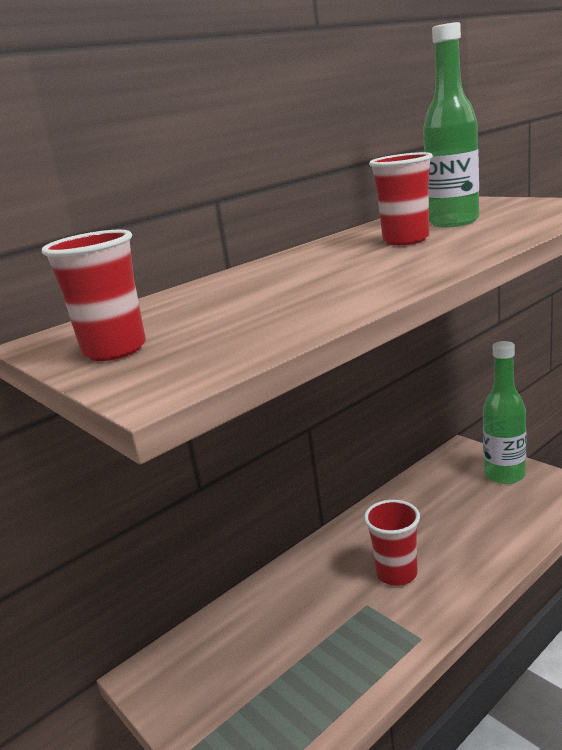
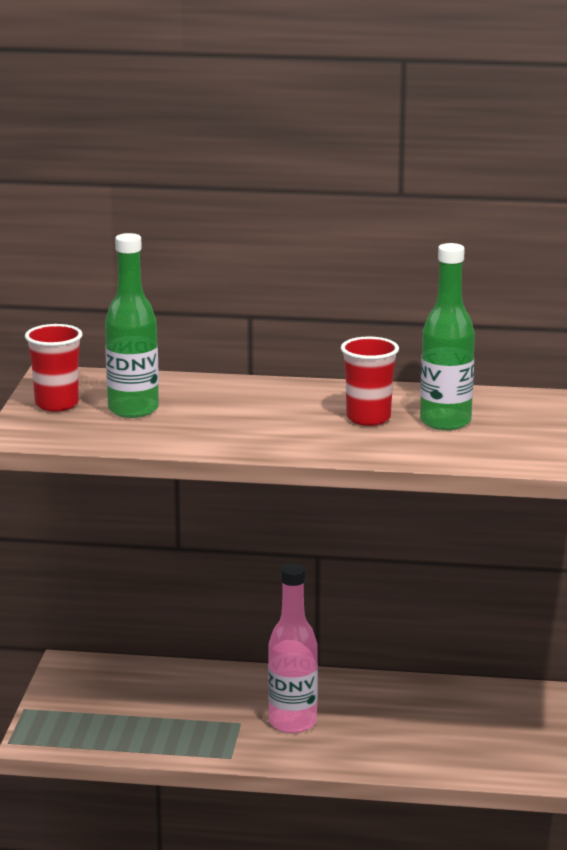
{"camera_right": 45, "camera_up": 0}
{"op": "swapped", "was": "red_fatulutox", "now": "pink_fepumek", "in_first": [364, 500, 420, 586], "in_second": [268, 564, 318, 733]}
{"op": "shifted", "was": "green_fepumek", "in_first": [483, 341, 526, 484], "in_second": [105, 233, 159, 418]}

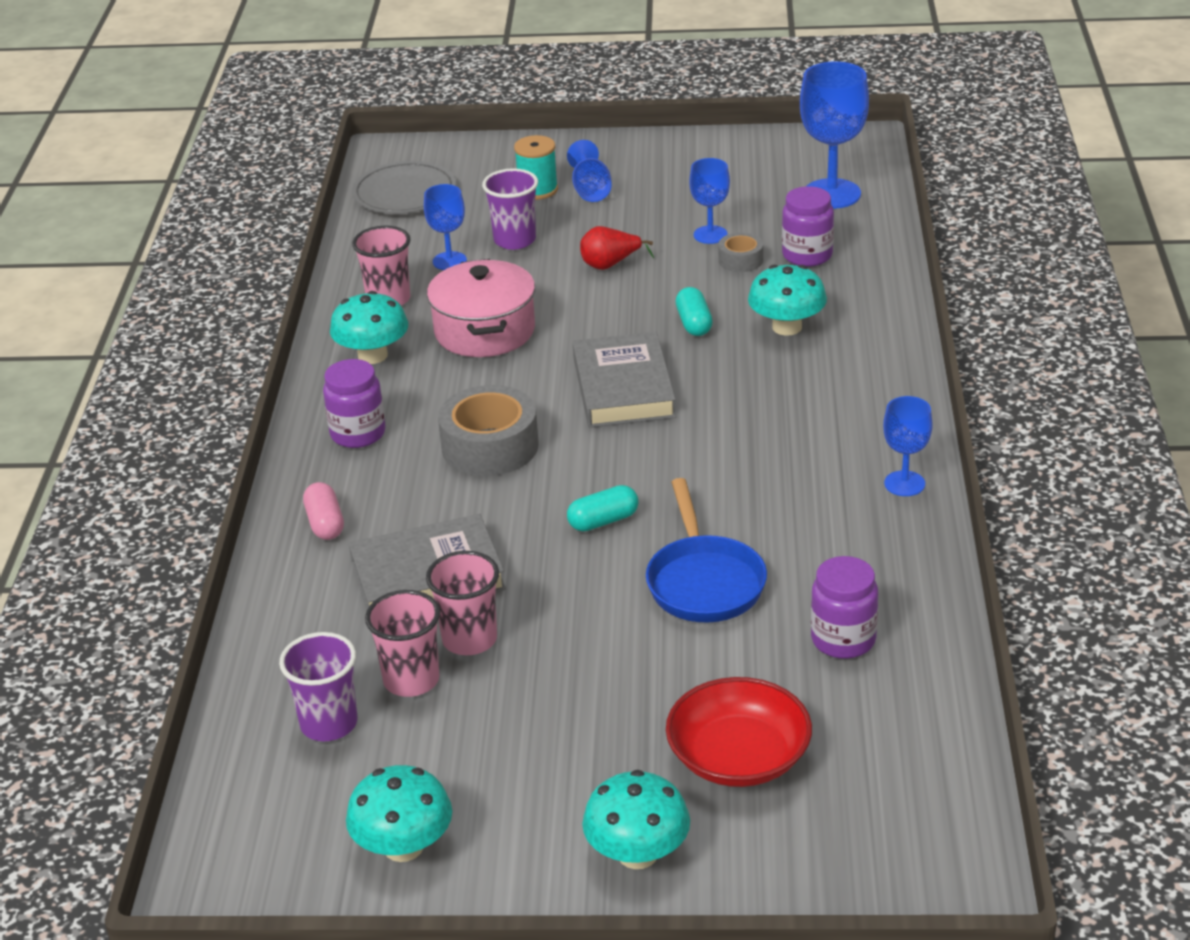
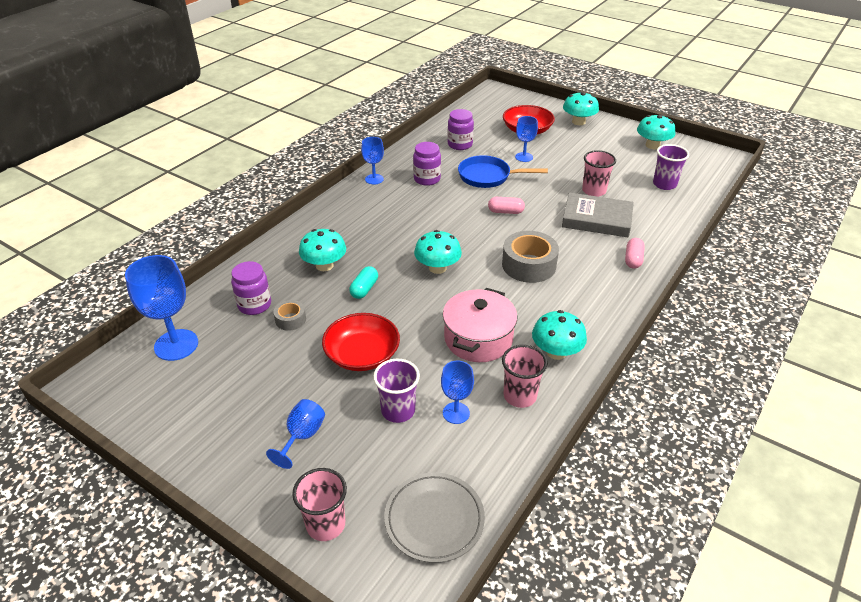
{"camera_right": -150, "camera_up": 5}
{"op": "shifted", "was": "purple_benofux", "in_first": [323, 359, 386, 448], "in_second": [413, 142, 441, 186]}
{"op": "shifted", "was": "pink_fatulutox", "in_first": [365, 590, 440, 697], "in_second": [292, 468, 347, 541]}
{"op": "gone", "was": "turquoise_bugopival", "in_first": [514, 135, 558, 200]}
{"op": "repainted", "was": "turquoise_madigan", "now": "pink_madigan", "in_first": [567, 485, 638, 532], "in_second": [488, 197, 525, 214]}
{"op": "swapped", "was": "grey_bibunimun", "now": "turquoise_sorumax", "in_first": [573, 332, 676, 427], "in_second": [414, 230, 462, 274]}
{"op": "swapped", "was": "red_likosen", "now": "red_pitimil", "in_first": [580, 226, 654, 270], "in_second": [322, 313, 400, 371]}
{"op": "rotated", "was": "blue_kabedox", "in_first": [646, 478, 767, 622], "in_second": [458, 155, 548, 188], "clockwise": -105}
{"op": "shifted", "was": "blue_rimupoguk", "in_first": [689, 158, 730, 244], "in_second": [515, 116, 538, 162]}

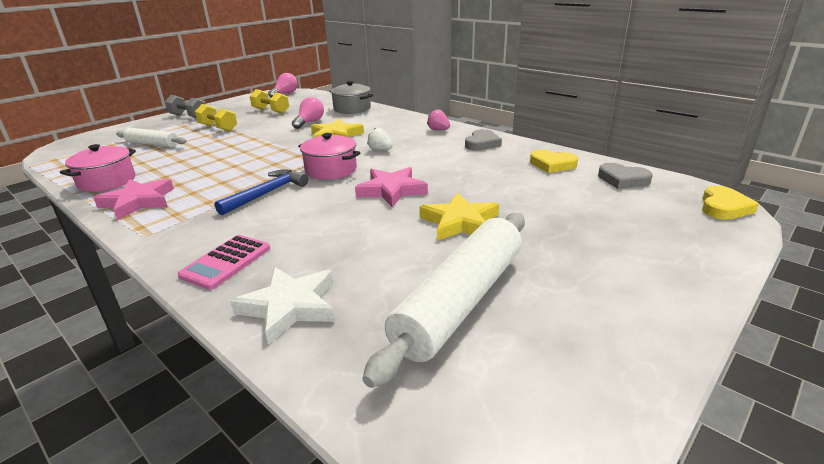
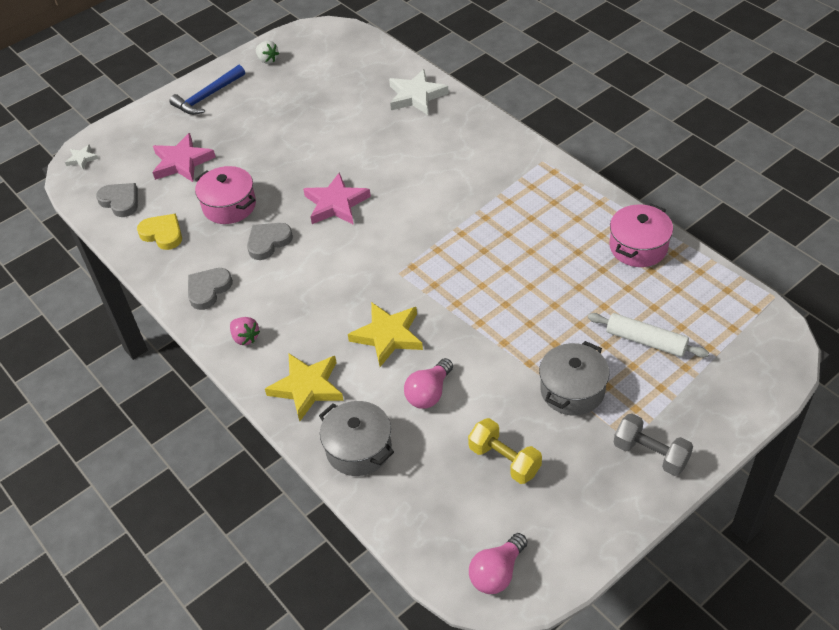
{"camera_right": -170, "camera_up": 20}
{"op": "shifted", "was": "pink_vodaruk", "in_first": [93, 178, 174, 220], "in_second": [152, 133, 216, 182]}
{"op": "gone", "was": "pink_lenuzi", "in_first": [177, 235, 270, 290]}
{"op": "swapped", "was": "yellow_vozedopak", "now": "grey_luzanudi", "in_first": [195, 104, 237, 131], "in_second": [539, 341, 610, 416]}
{"op": "shifted", "was": "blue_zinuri", "in_first": [214, 169, 308, 215], "in_second": [170, 65, 245, 115]}
{"op": "shifted", "was": "pink_luzanudi", "in_first": [298, 133, 360, 180], "in_second": [195, 166, 256, 224]}
{"op": "gone", "was": "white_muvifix", "in_first": [363, 213, 525, 388]}
{"op": "shifted", "was": "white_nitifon", "in_first": [367, 128, 393, 151], "in_second": [256, 41, 279, 64]}
{"op": "shifted", "was": "yellow_vodaruk", "in_first": [419, 192, 499, 241], "in_second": [265, 353, 344, 421]}
{"op": "swapped", "was": "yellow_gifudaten", "now": "white_vodaruk", "in_first": [702, 185, 759, 220], "in_second": [65, 145, 99, 170]}
{"op": "new", "now": "grey_gifudaten", "in_second": [247, 223, 293, 260]}

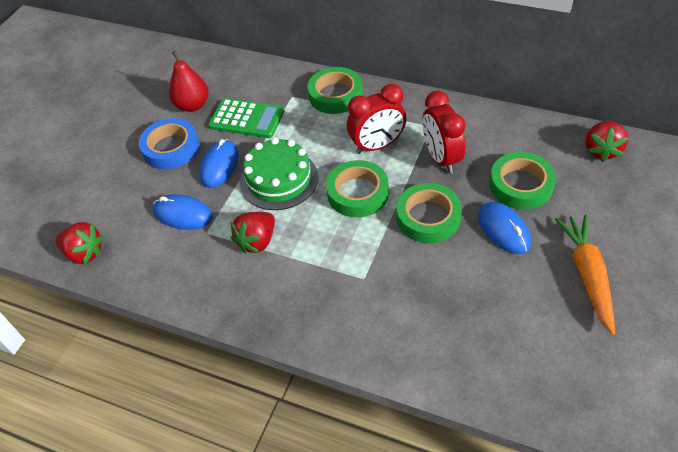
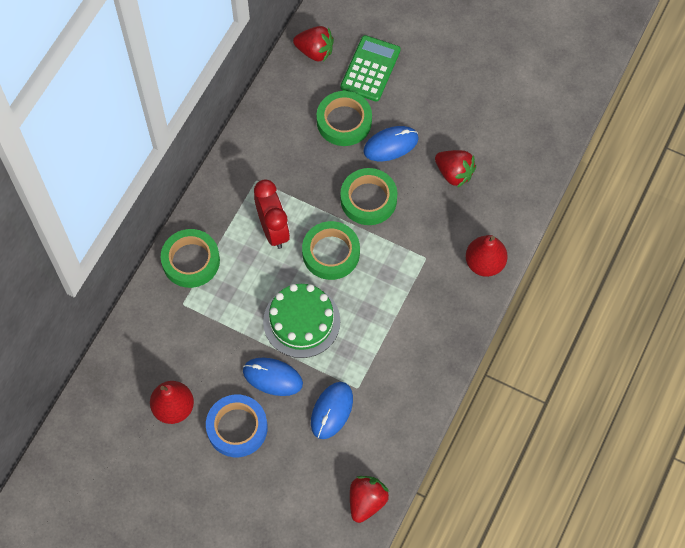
{"camera_right": -90, "camera_up": 15}
{"op": "shifted", "was": "green_lenuzi", "in_first": [208, 98, 284, 138], "in_second": [340, 35, 401, 102]}
{"op": "shifted", "was": "red_nitifon", "in_first": [230, 212, 275, 254], "in_second": [435, 150, 476, 188]}
{"op": "gone", "was": "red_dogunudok", "in_first": [423, 90, 466, 174]}
{"op": "gone", "was": "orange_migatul", "in_first": [555, 215, 615, 335]}
{"op": "new", "now": "red_likosen", "in_second": [465, 235, 508, 277]}

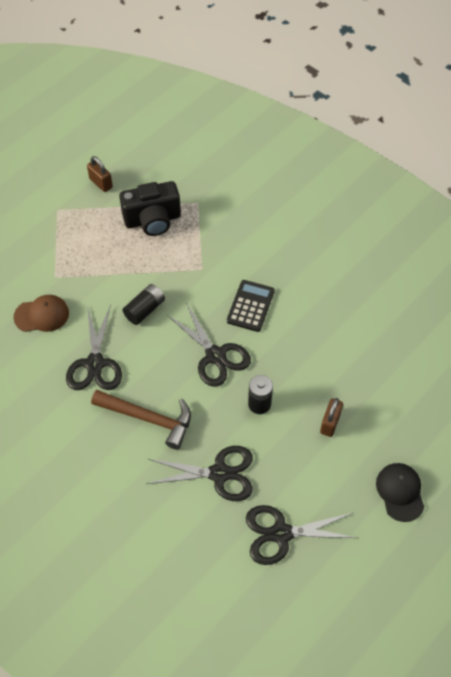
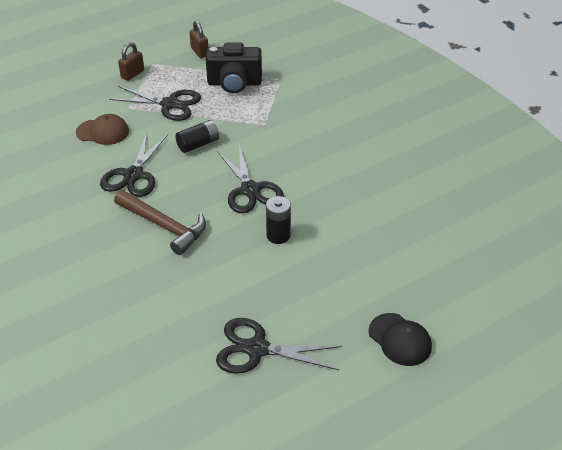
{"camera_right": 15, "camera_up": -15}
{"op": "shifted", "was": "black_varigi", "in_first": [146, 446, 253, 501], "in_second": [109, 86, 201, 121]}
{"op": "gone", "was": "black_lenuzi", "in_first": [227, 280, 275, 332]}
{"op": "shifted", "was": "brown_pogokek", "in_first": [320, 398, 343, 437], "in_second": [118, 42, 144, 81]}
{"op": "rotated", "was": "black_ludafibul", "in_first": [376, 463, 425, 522], "in_second": [368, 313, 432, 366], "clockwise": 135}

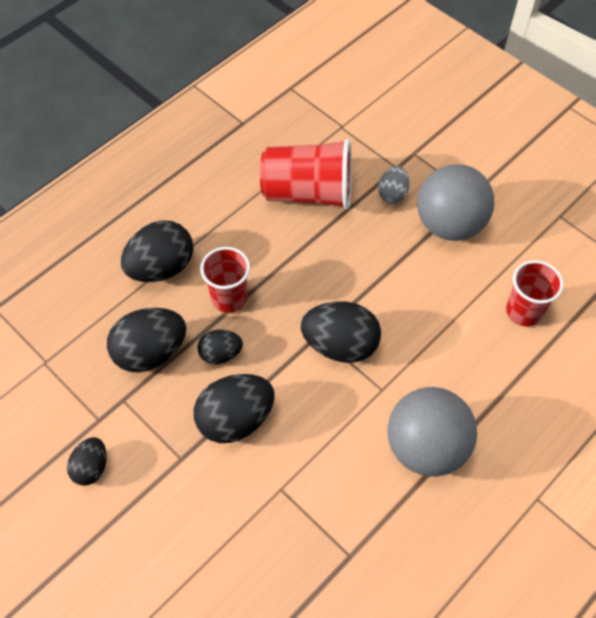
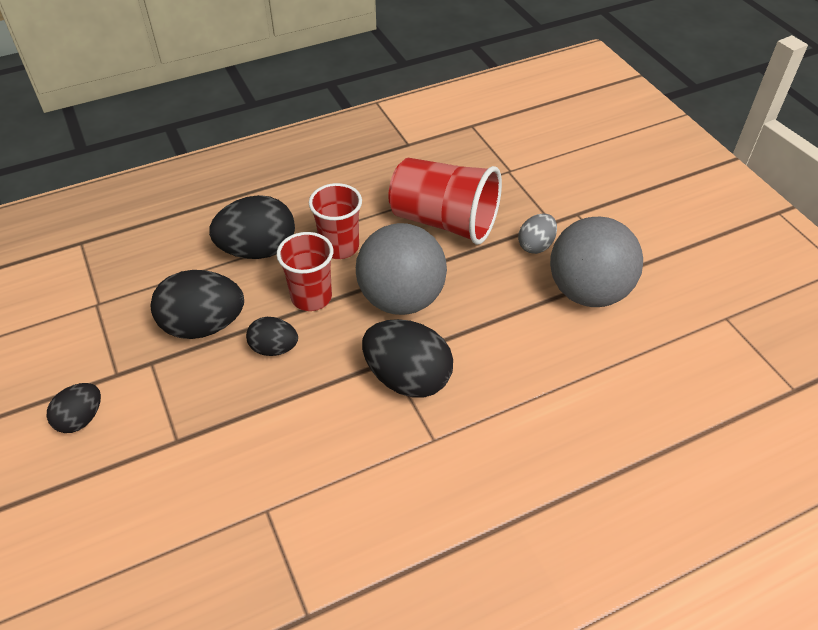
{"camera_right": 20, "camera_up": -10}
{"op": "gone", "was": "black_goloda", "in_first": [194, 374, 275, 443]}
{"op": "shifted", "was": "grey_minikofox", "in_first": [387, 387, 477, 477], "in_second": [356, 223, 447, 315]}
{"op": "shifted", "was": "red_fatulutox", "in_first": [506, 260, 564, 327], "in_second": [309, 183, 362, 259]}

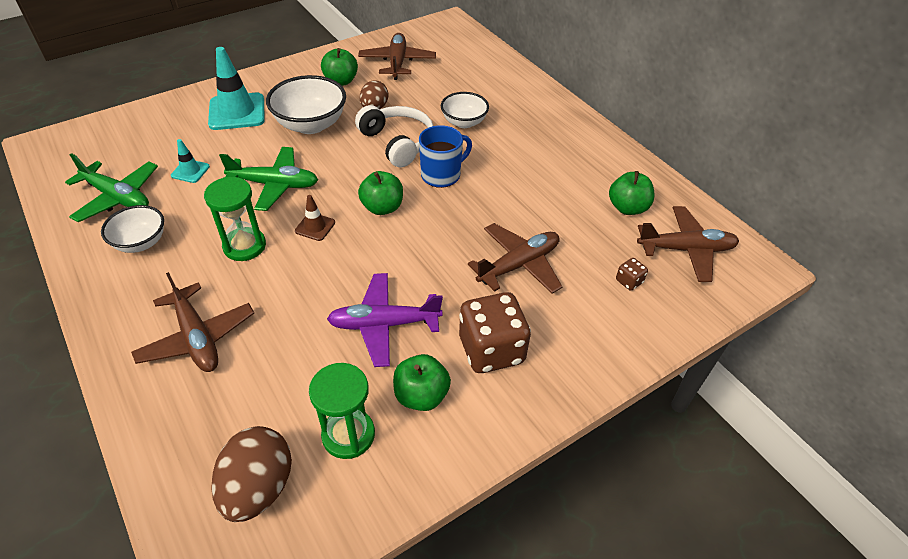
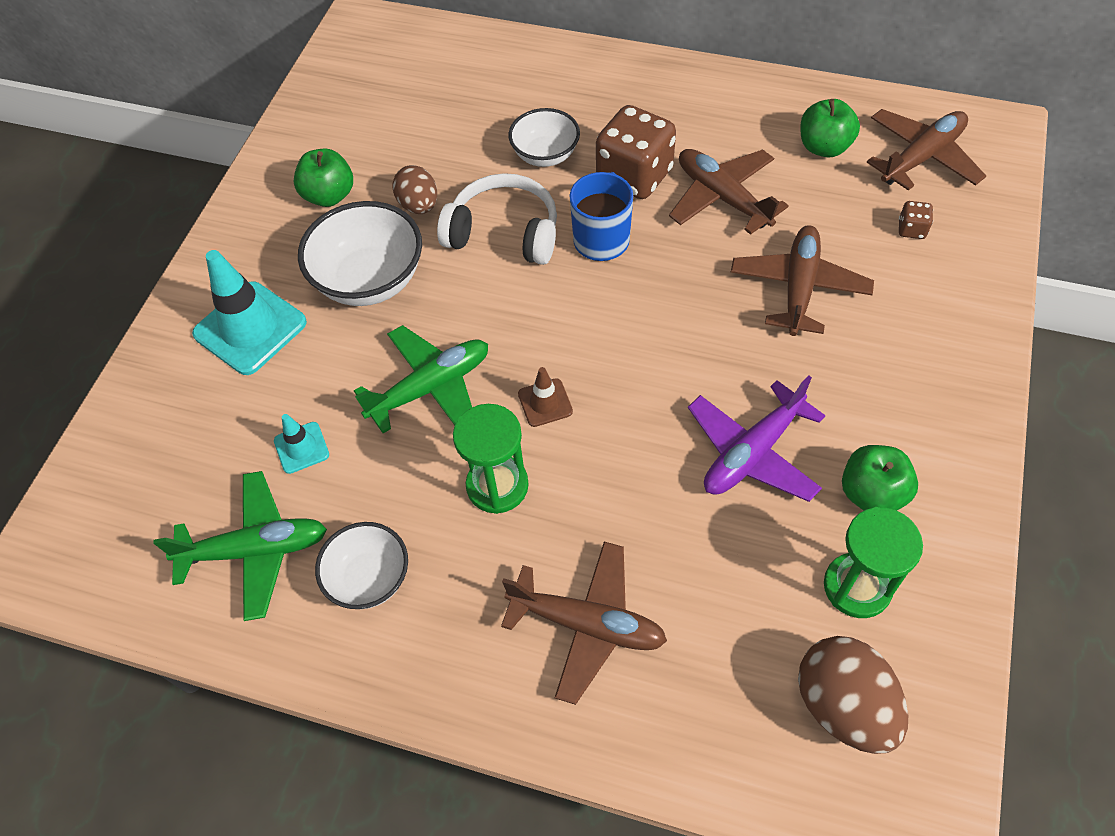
{"camera_right": -35, "camera_up": 10}
{"op": "shifted", "was": "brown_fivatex", "in_first": [358, 33, 436, 80], "in_second": [669, 149, 789, 235]}
{"op": "gone", "was": "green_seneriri", "in_first": [358, 171, 403, 215]}
{"op": "shifted", "was": "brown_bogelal", "in_first": [459, 292, 531, 373], "in_second": [596, 105, 676, 199]}

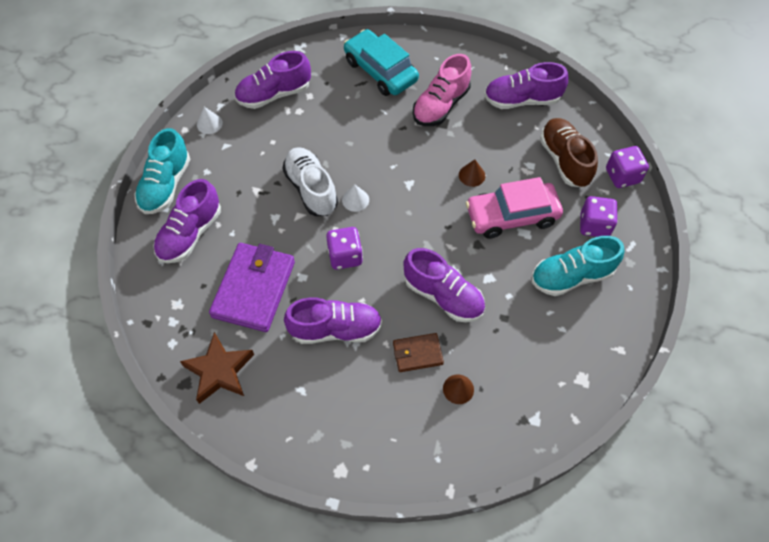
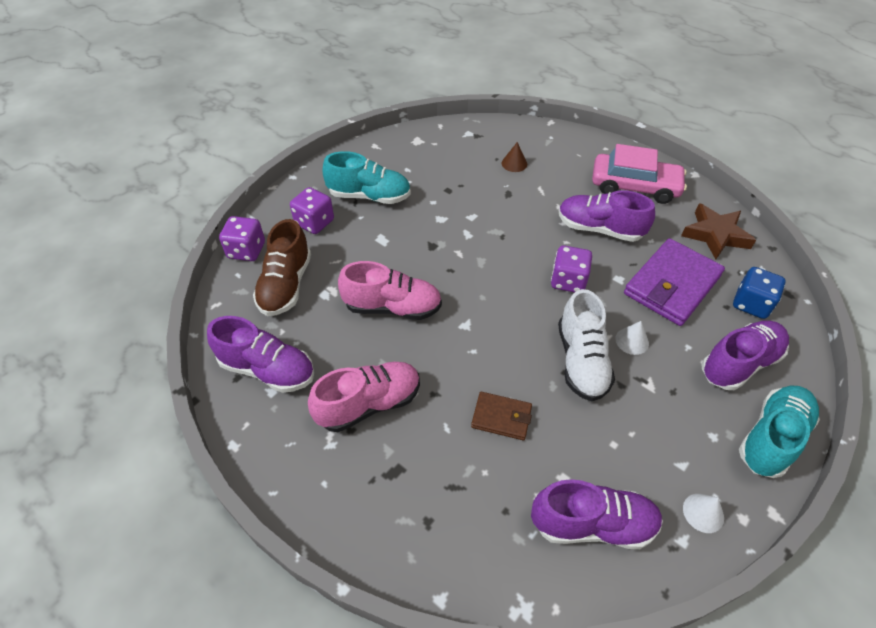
{"camera_right": -155, "camera_up": -10}
{"op": "shifted", "was": "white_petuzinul", "in_first": [342, 184, 369, 212], "in_second": [615, 321, 649, 355]}
{"op": "gone", "was": "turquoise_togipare", "in_first": [344, 29, 419, 96]}
{"op": "shifted", "was": "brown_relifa", "in_first": [393, 333, 444, 372], "in_second": [471, 392, 532, 440]}
{"op": "gone", "was": "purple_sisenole", "in_first": [403, 248, 485, 322]}
{"op": "swapped", "was": "brown_petuzinul", "now": "pink_sisenole", "in_first": [459, 159, 485, 187], "in_second": [338, 261, 442, 320]}
{"op": "shifted", "was": "pink_togipare", "in_first": [466, 177, 563, 239], "in_second": [592, 144, 687, 204]}
{"op": "new", "now": "blue_bogelal", "in_second": [733, 267, 786, 319]}

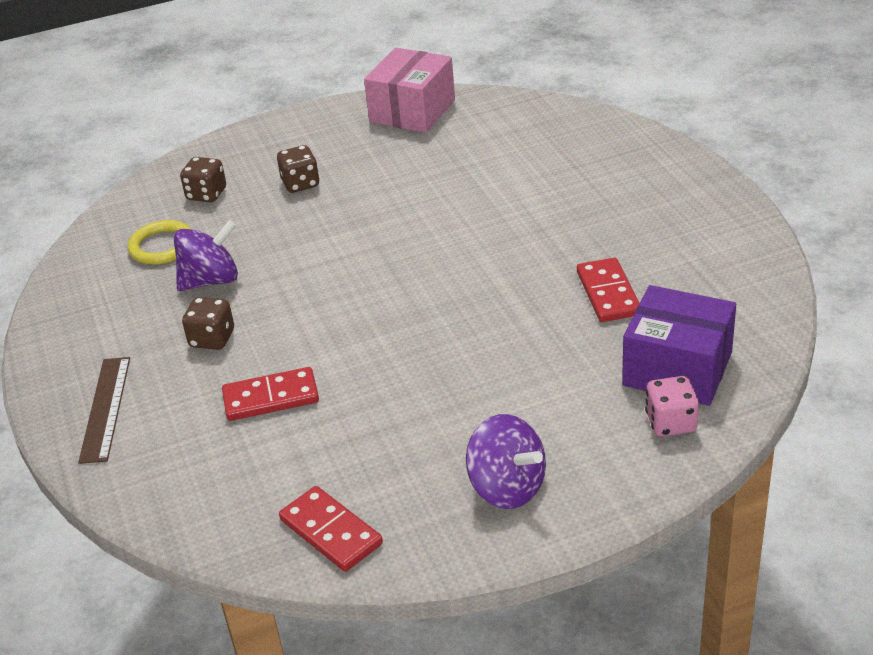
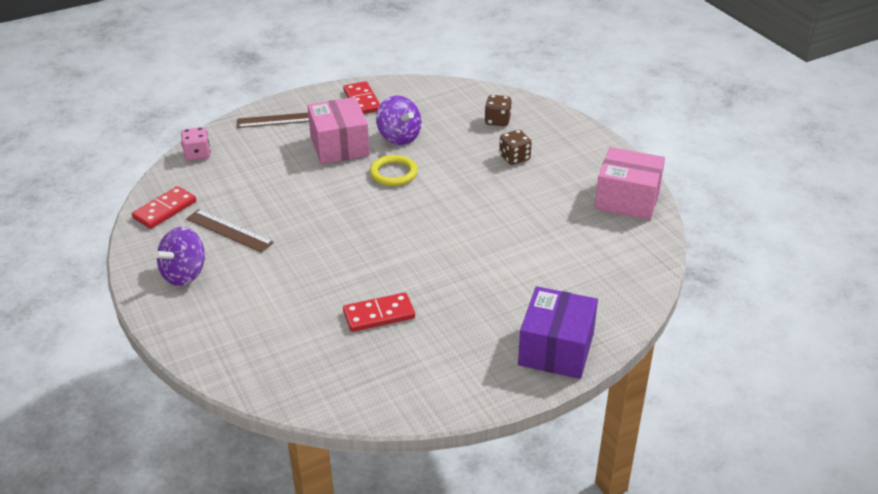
{"camera_right": 80, "camera_up": 0}
{"op": "shifted", "was": "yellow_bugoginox", "in_first": [128, 220, 192, 265], "in_second": [370, 155, 418, 186]}
{"op": "swapped", "was": "brown_bogelal", "now": "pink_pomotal", "in_first": [182, 297, 234, 350], "in_second": [307, 97, 370, 164]}
{"op": "shifted", "was": "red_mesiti", "in_first": [222, 367, 319, 421], "in_second": [343, 81, 380, 114]}
{"op": "shifted", "was": "purple_pomotal", "in_first": [622, 285, 736, 406], "in_second": [518, 286, 598, 379]}
{"op": "shifted", "was": "pink_bogelal", "in_first": [645, 376, 699, 437], "in_second": [181, 127, 211, 161]}
{"op": "new", "now": "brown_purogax", "in_second": [186, 209, 274, 253]}

